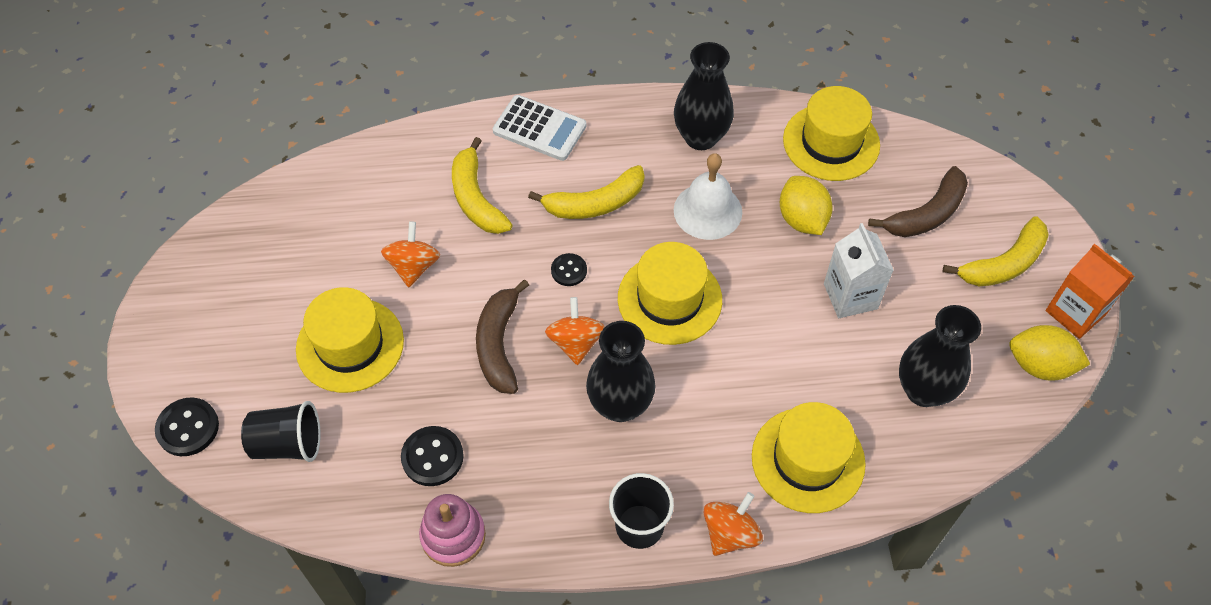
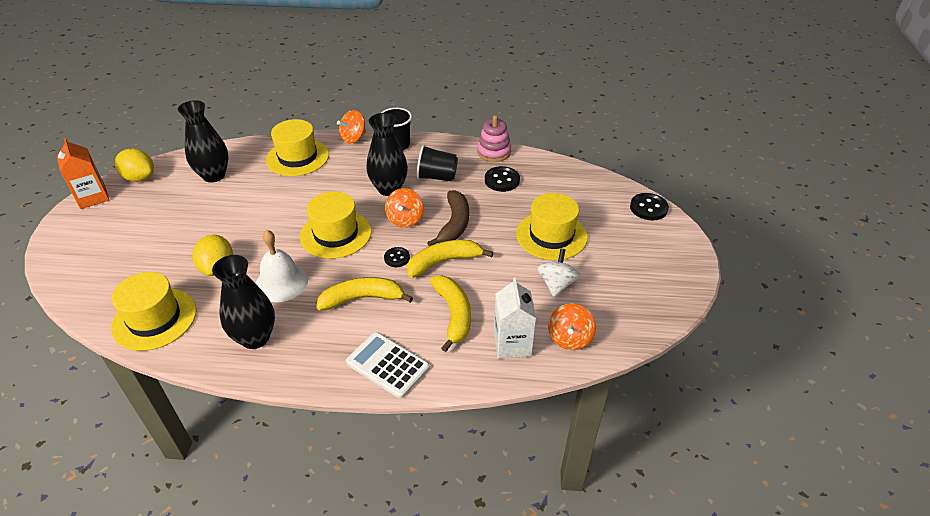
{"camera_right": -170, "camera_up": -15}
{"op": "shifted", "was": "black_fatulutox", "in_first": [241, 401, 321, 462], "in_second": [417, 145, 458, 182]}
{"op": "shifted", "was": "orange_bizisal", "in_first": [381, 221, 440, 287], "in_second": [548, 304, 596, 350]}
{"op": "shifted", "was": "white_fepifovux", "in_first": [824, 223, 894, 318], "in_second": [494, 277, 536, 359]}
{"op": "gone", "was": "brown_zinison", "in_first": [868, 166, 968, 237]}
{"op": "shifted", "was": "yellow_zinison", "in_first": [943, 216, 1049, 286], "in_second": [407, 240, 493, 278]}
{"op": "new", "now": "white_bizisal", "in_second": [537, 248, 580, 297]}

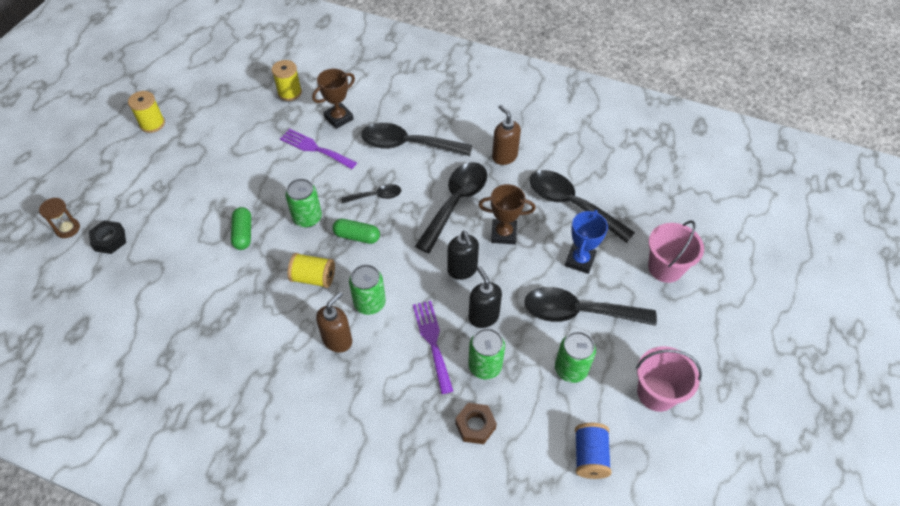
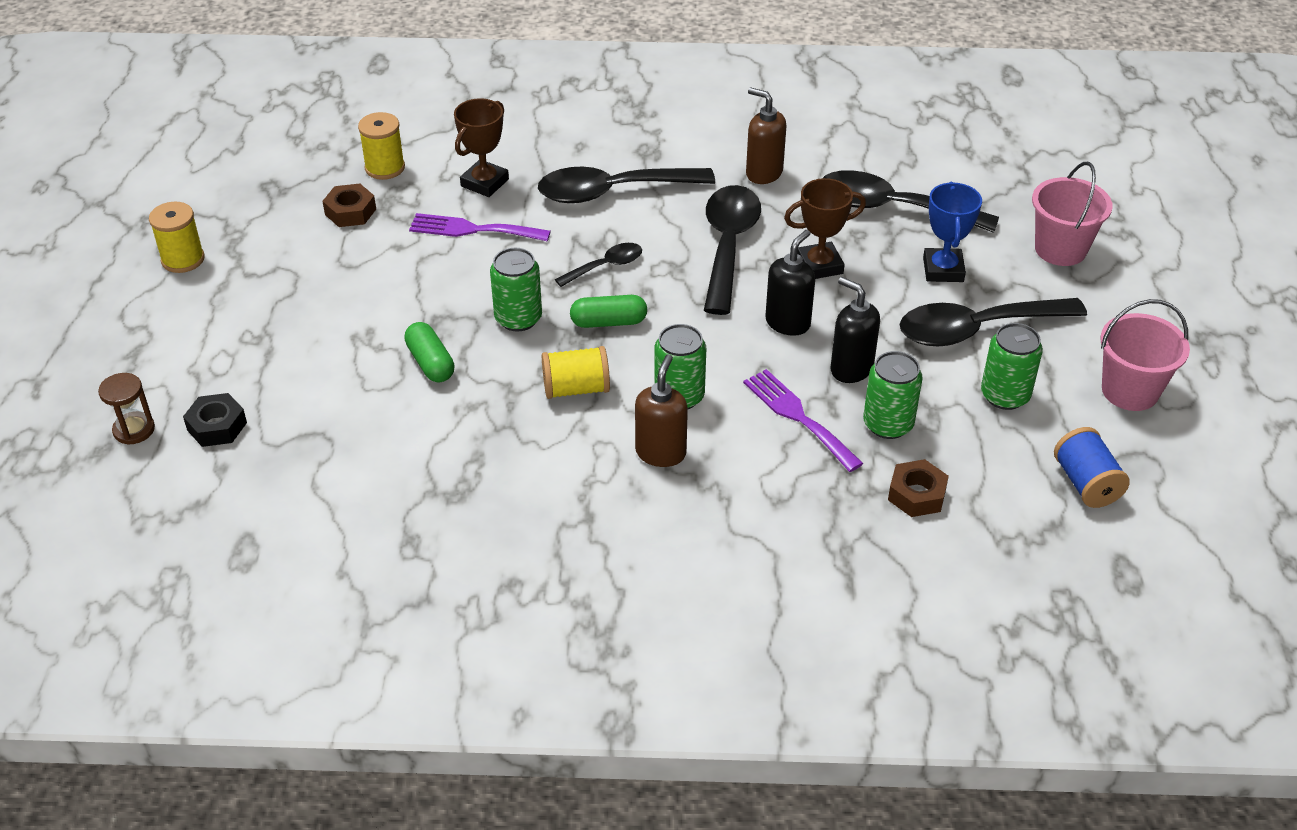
{"camera_right": -20, "camera_up": -10}
{"op": "rotated", "was": "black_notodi", "in_first": [448, 231, 479, 280], "in_second": [765, 230, 815, 336], "clockwise": -105}
{"op": "new", "now": "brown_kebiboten", "in_second": [322, 184, 376, 227]}

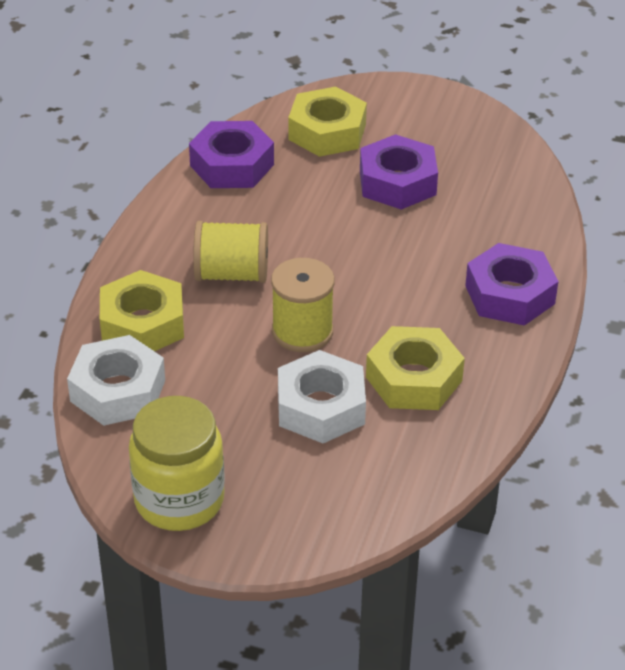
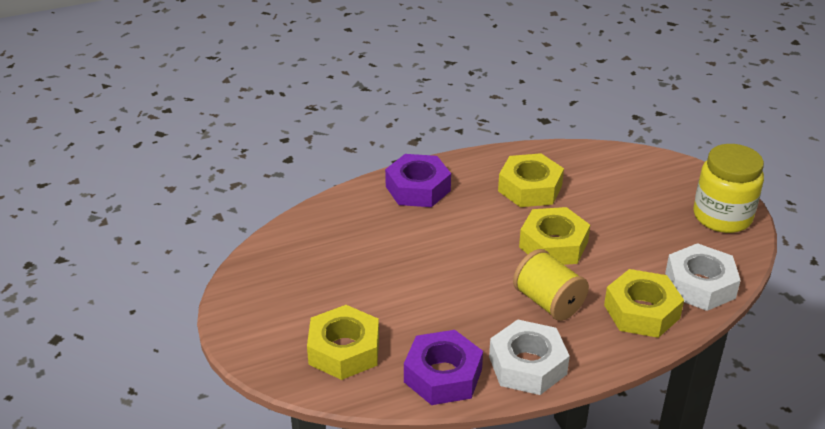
{"camera_right": -130, "camera_up": -5}
{"op": "swapped", "was": "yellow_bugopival", "now": "yellow_kebiboten", "in_first": [271, 258, 335, 352], "in_second": [519, 207, 590, 265]}
{"op": "shifted", "was": "white_kebiboten", "in_first": [278, 350, 366, 444], "in_second": [489, 320, 570, 395]}
{"op": "gone", "was": "purple_kebiboten", "in_first": [360, 134, 438, 210]}

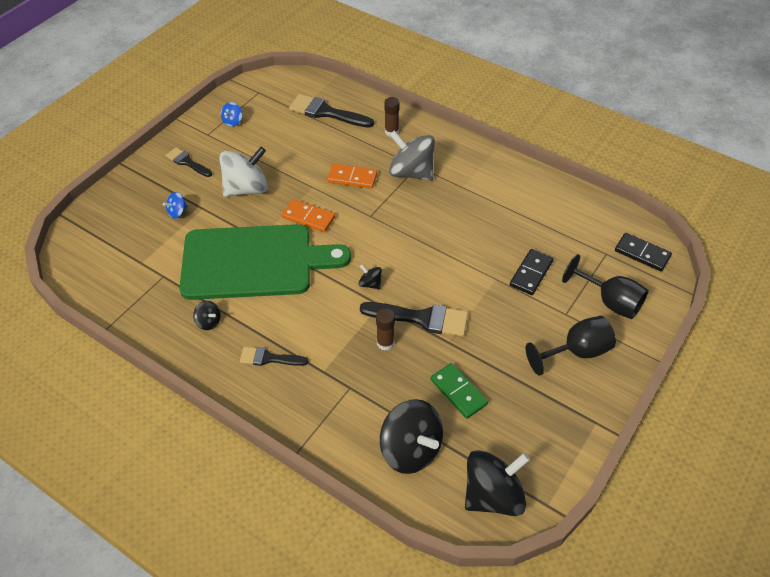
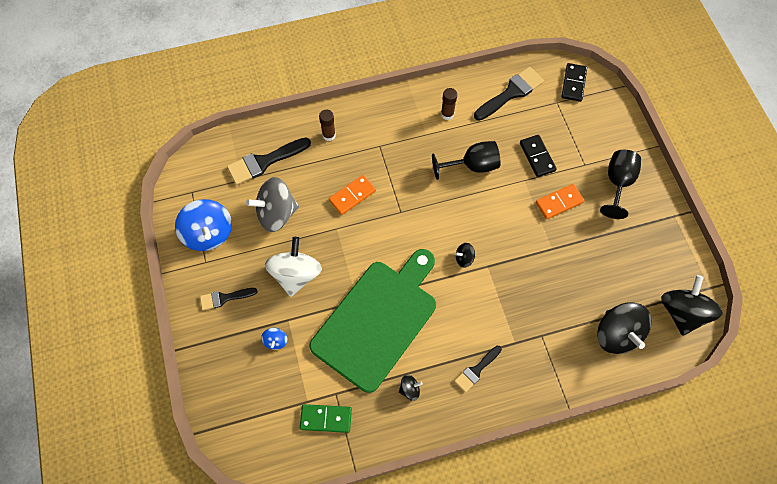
{"camera_right": -50, "camera_up": 15}
{"op": "scaled", "was": "blue_bizisal", "in_first": [221, 102, 242, 127], "in_second": [175, 199, 232, 251], "ratio": 2.22}
{"op": "shifted", "was": "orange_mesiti", "in_first": [282, 199, 335, 232], "in_second": [536, 184, 584, 219]}
{"op": "shifted", "was": "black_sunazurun", "in_first": [360, 302, 468, 337], "in_second": [474, 67, 544, 121]}
{"op": "shifted", "was": "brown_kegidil", "in_first": [376, 308, 395, 350], "in_second": [441, 88, 457, 120]}
{"op": "rotated", "was": "black_bizisal", "in_first": [380, 399, 443, 474], "in_second": [597, 302, 652, 354], "clockwise": 75}
{"op": "shifted", "was": "grey_bizisal", "in_first": [389, 130, 435, 181], "in_second": [246, 177, 299, 232]}
{"op": "shifted", "was": "green_mesiti", "in_first": [431, 363, 488, 419], "in_second": [300, 404, 352, 433]}
{"op": "shifted", "was": "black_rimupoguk", "in_first": [562, 254, 648, 319], "in_second": [432, 141, 501, 180]}
{"op": "rotated", "was": "black_mesiti", "in_first": [615, 233, 672, 271], "in_second": [561, 63, 587, 102], "clockwise": -60}

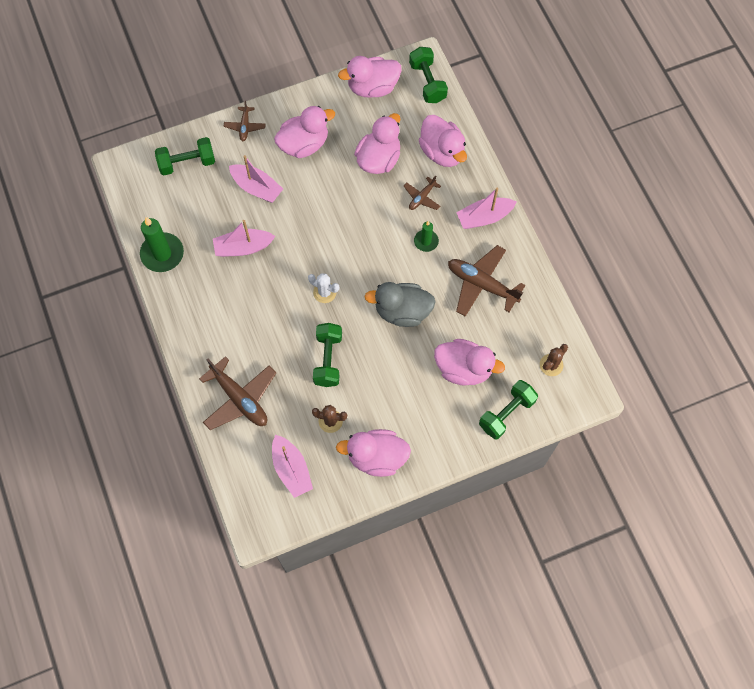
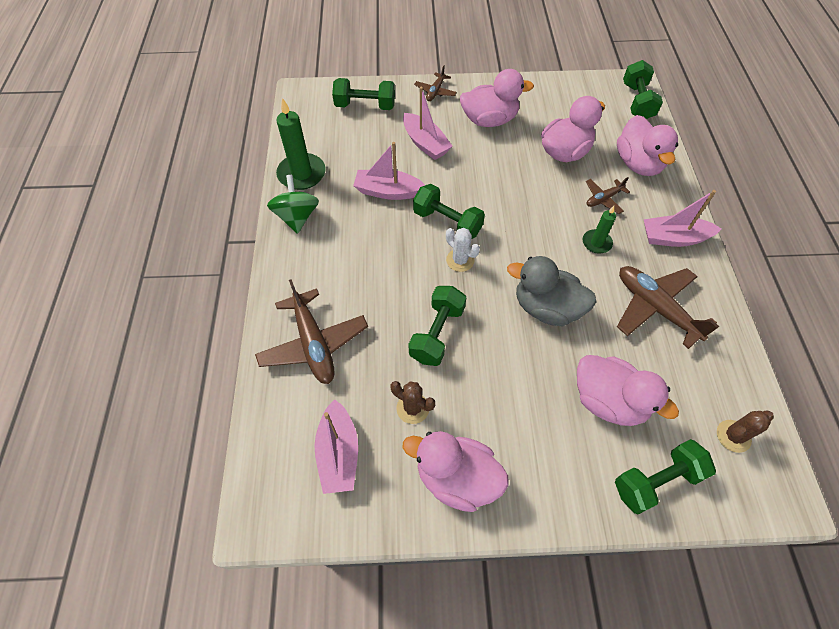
{"camera_right": 20, "camera_up": -10}
{"op": "gone", "was": "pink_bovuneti", "in_first": [338, 56, 401, 98]}
{"op": "new", "now": "green_bizisal", "in_second": [267, 175, 319, 234]}
{"op": "new", "now": "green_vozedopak", "in_second": [413, 184, 485, 240]}

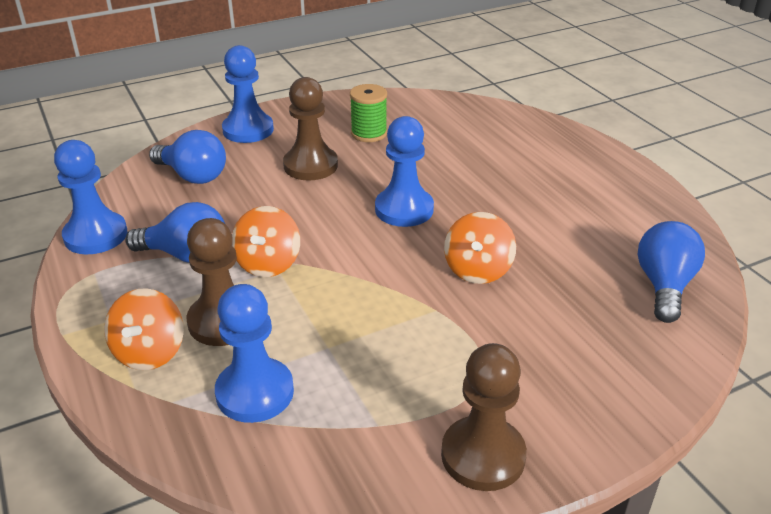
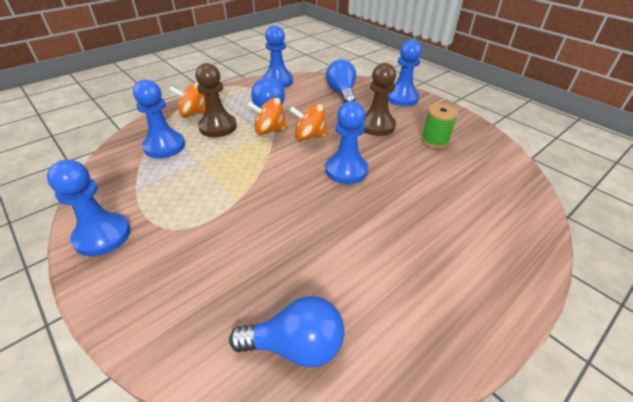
{"camera_right": 75, "camera_up": 5}
{"op": "rotated", "was": "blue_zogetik", "in_first": [149, 130, 226, 184], "in_second": [326, 59, 356, 103], "clockwise": 150}
{"op": "repainted", "was": "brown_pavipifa", "now": "blue_pavipifa", "in_first": [441, 343, 527, 491], "in_second": [47, 160, 131, 257]}
{"op": "shifted", "was": "orange_bizisal", "in_first": [444, 212, 516, 284], "in_second": [289, 104, 328, 141]}

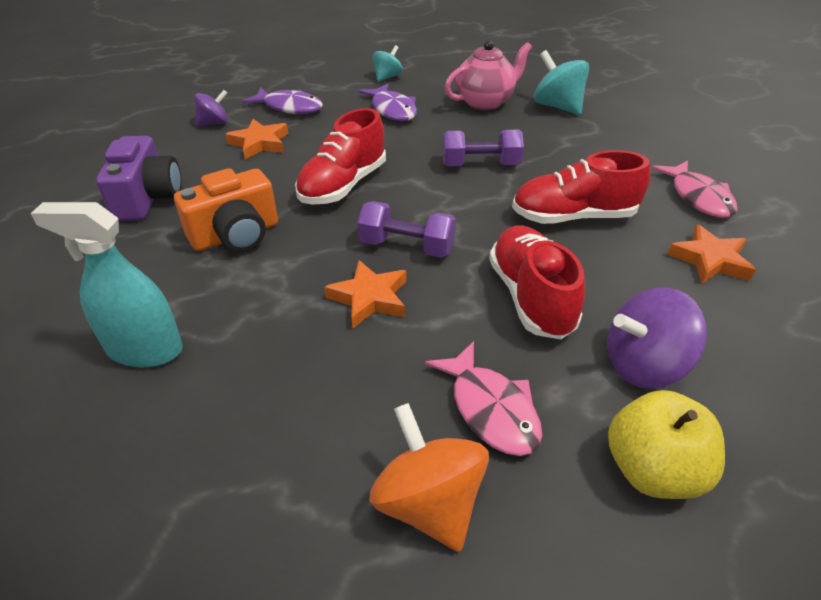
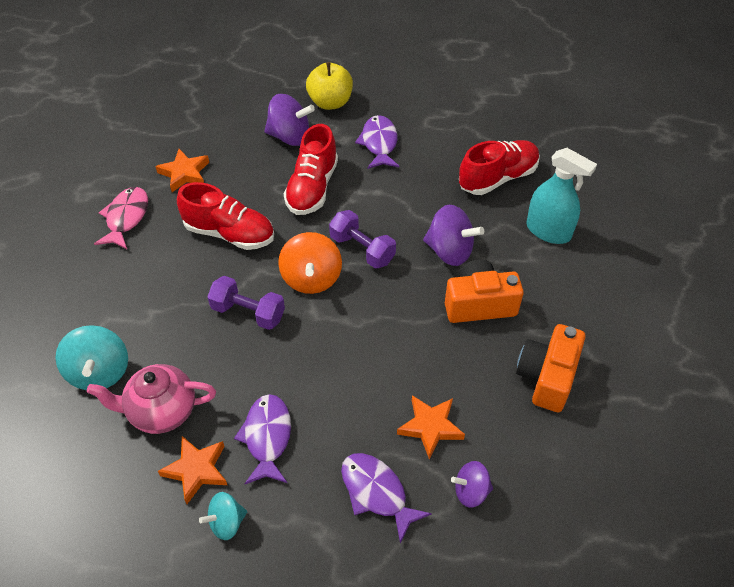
{"camera_right": -155, "camera_up": 10}
{"op": "repainted", "was": "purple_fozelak", "now": "orange_fozelak", "in_first": [96, 136, 182, 221], "in_second": [516, 324, 586, 412]}
{"op": "shifted", "was": "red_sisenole", "in_first": [295, 108, 386, 205], "in_second": [459, 140, 540, 195]}
{"op": "shifted", "was": "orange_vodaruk", "in_first": [324, 260, 406, 328], "in_second": [158, 436, 227, 504]}
{"op": "shifted", "was": "orange_bizisal", "in_first": [369, 403, 489, 552], "in_second": [278, 232, 342, 294]}
{"op": "repainted", "was": "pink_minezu", "now": "purple_minezu", "in_first": [425, 341, 543, 456], "in_second": [355, 115, 399, 169]}
{"op": "new", "now": "purple_bizisal", "in_second": [423, 205, 484, 266]}

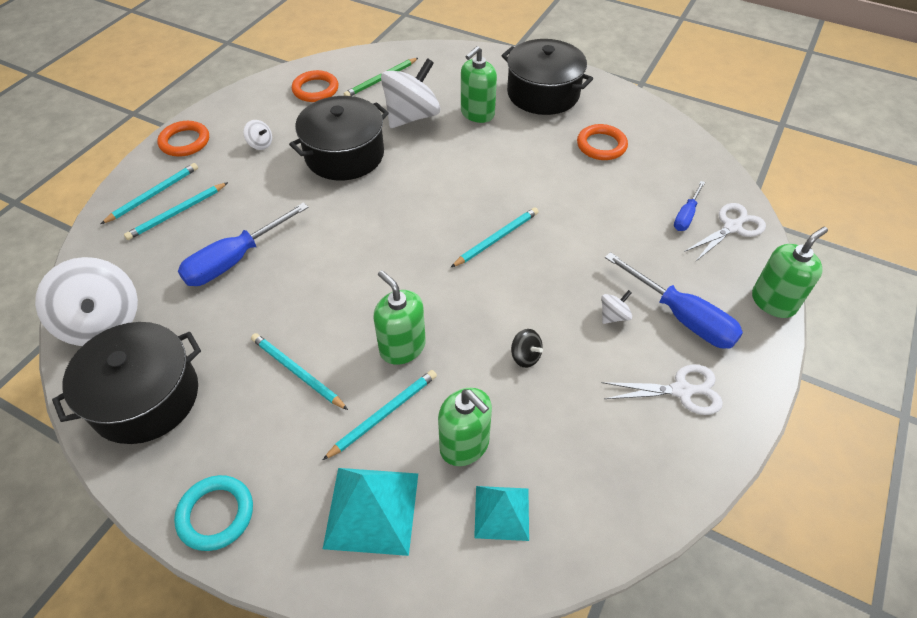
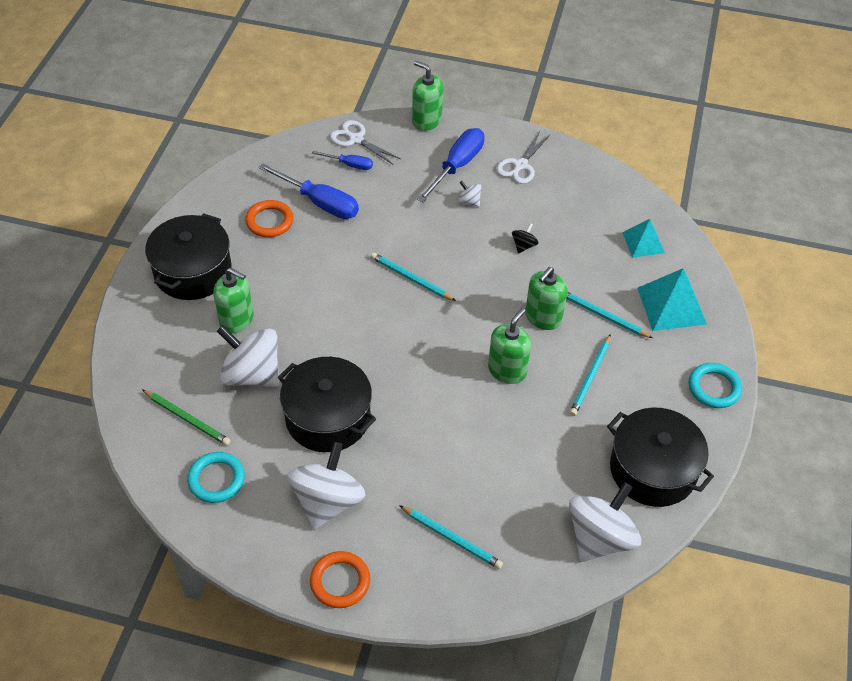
{"camera_right": -105, "camera_up": 0}
{"op": "gone", "was": "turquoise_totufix", "in_first": [101, 163, 198, 224]}
{"op": "shifted", "was": "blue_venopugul", "in_first": [178, 203, 309, 286], "in_second": [258, 163, 359, 219]}
{"op": "scaled", "was": "white_bizisal", "in_first": [243, 120, 272, 150], "in_second": [288, 442, 366, 530], "ratio": 2.32}
{"op": "repainted", "was": "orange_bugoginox", "now": "turquoise_bugoginox", "in_first": [292, 70, 339, 102], "in_second": [187, 452, 245, 503]}
{"op": "shifted", "was": "green_notodi", "in_first": [438, 388, 492, 466], "in_second": [488, 308, 531, 384]}
{"op": "rotated", "was": "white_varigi", "in_first": [602, 364, 723, 415], "in_second": [496, 131, 550, 184], "clockwise": -135}

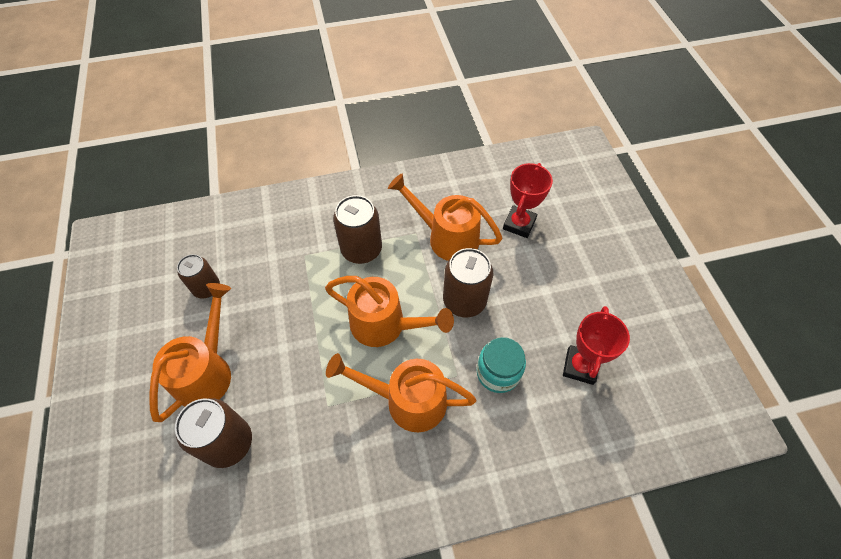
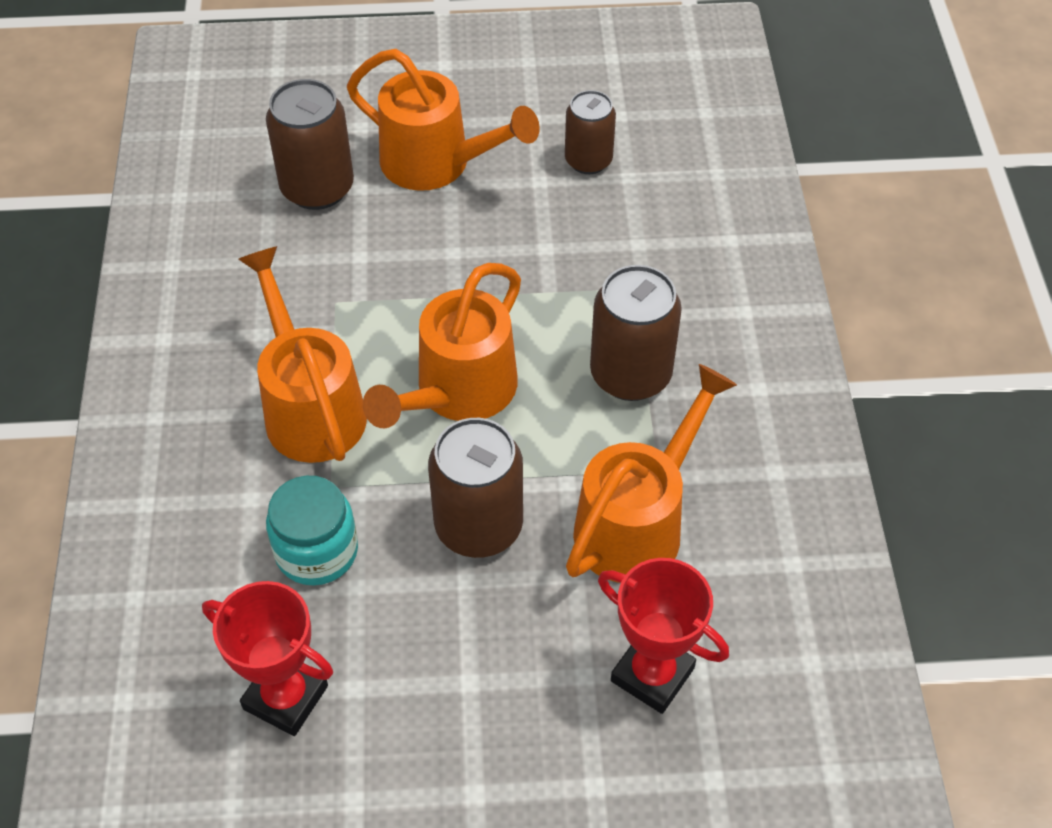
{"camera_right": 100, "camera_up": -5}
{"op": "rotated", "was": "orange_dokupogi", "in_first": [326, 353, 476, 432], "in_second": [239, 246, 367, 463], "clockwise": -45}

